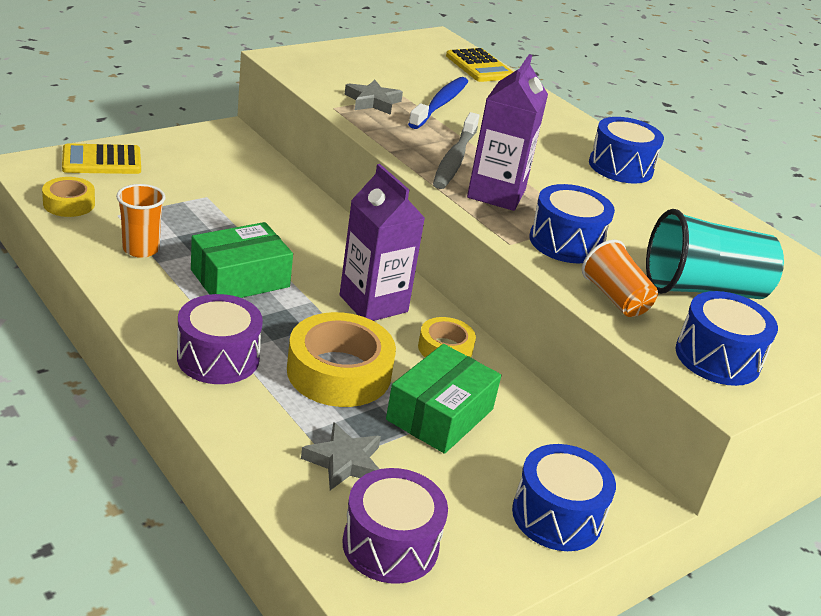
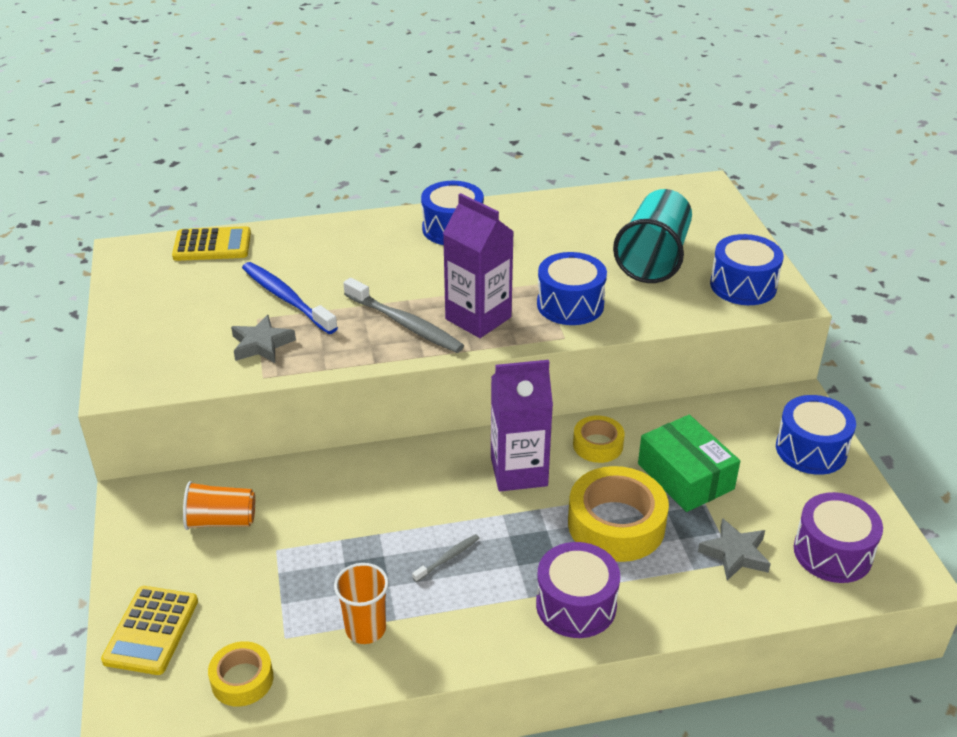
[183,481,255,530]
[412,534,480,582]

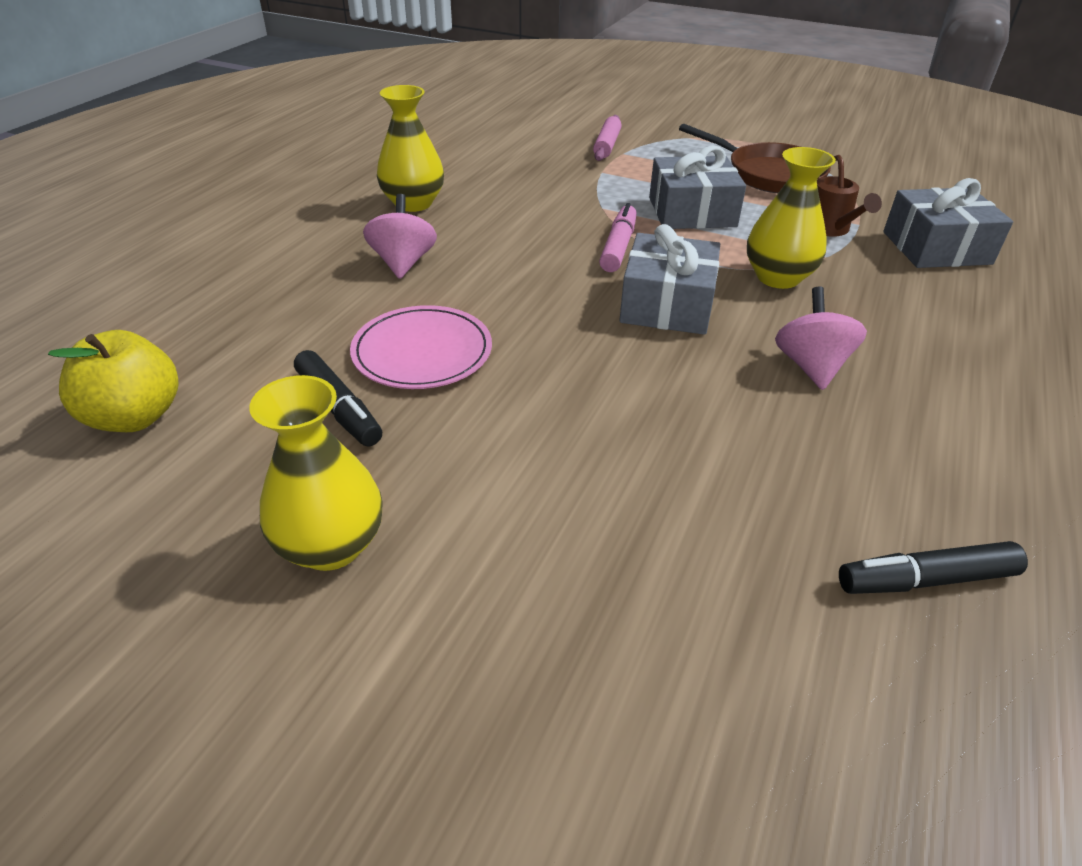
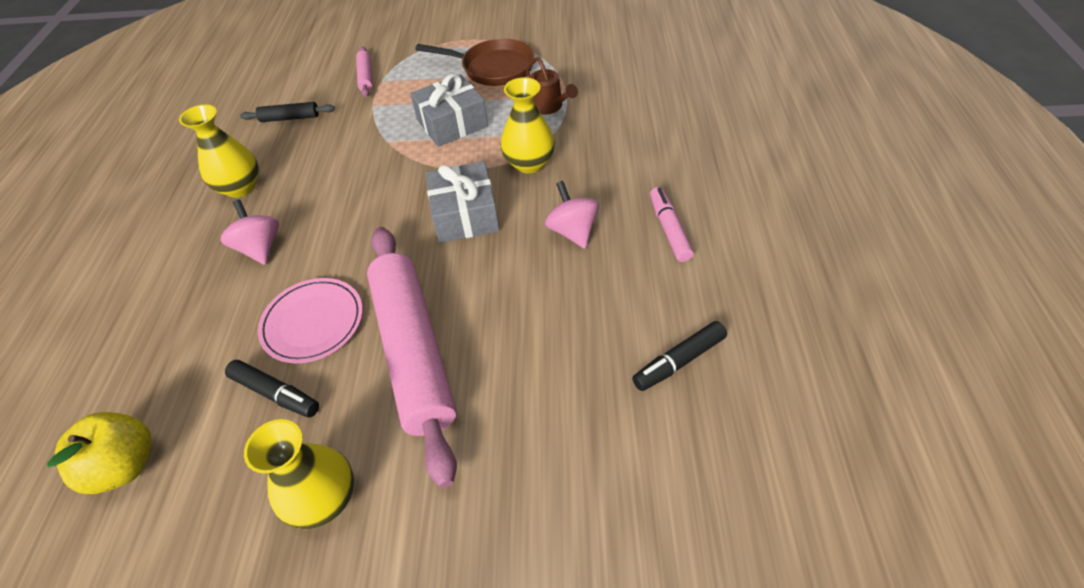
[883,178,1013,268] (first image)
[240,102,335,122]
[367,227,457,488]
[650,187,694,262]

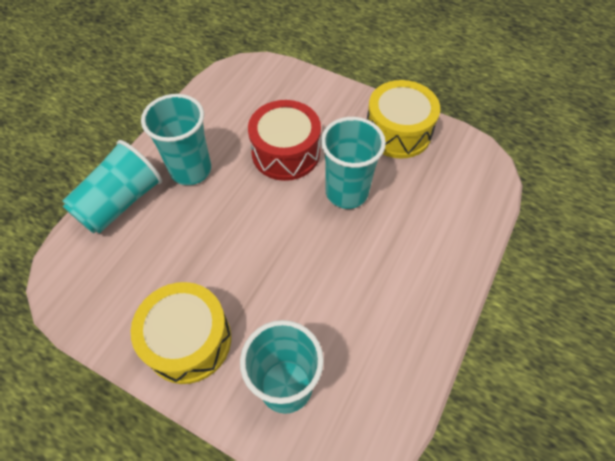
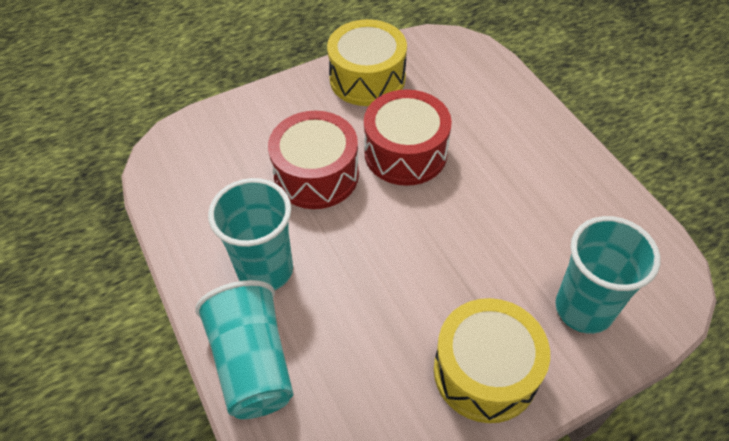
[364,89,452,186]

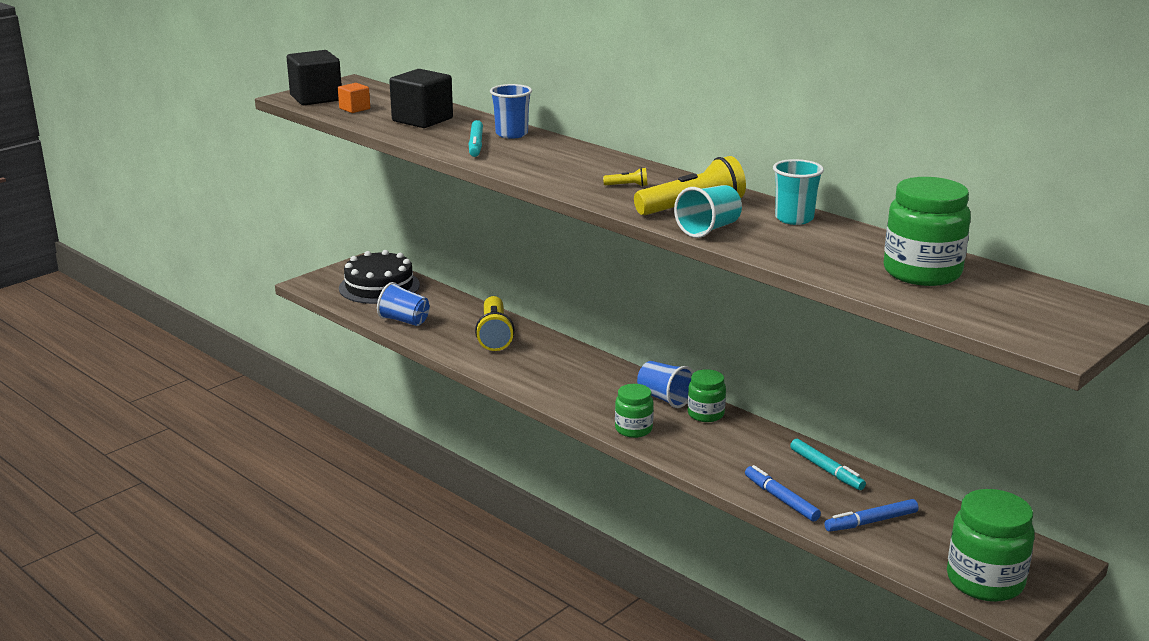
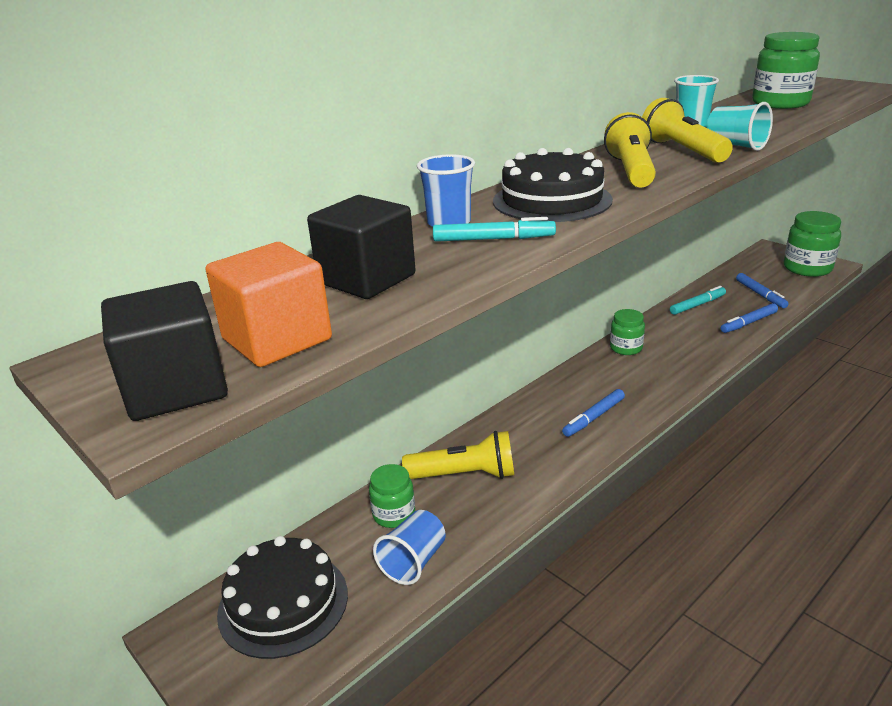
[637,361,694,408] (first image)
[493,148,613,222]
[562,389,625,437]
[369,464,415,528]
[206,242,332,367]
[604,112,656,188]

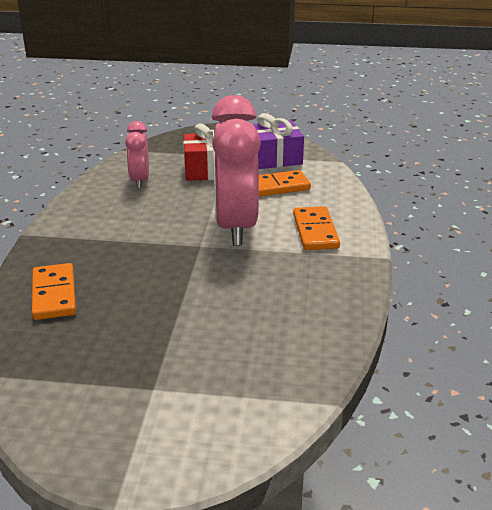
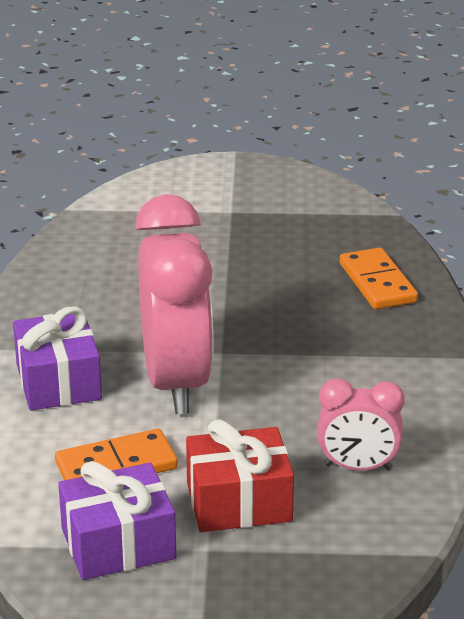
[13,306,102,410]
[317,378,405,471]

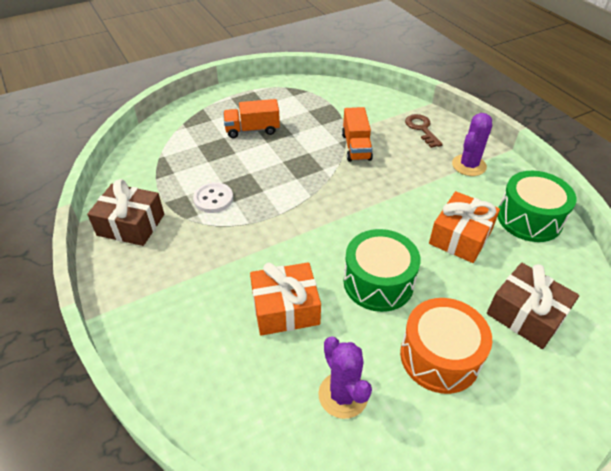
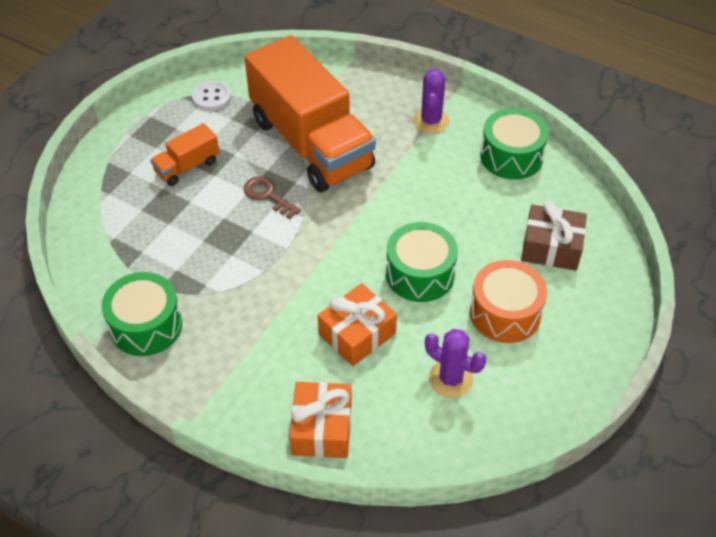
[192,81,231,111]
[244,176,301,219]
[290,382,352,458]
[102,272,182,356]
[244,35,376,192]

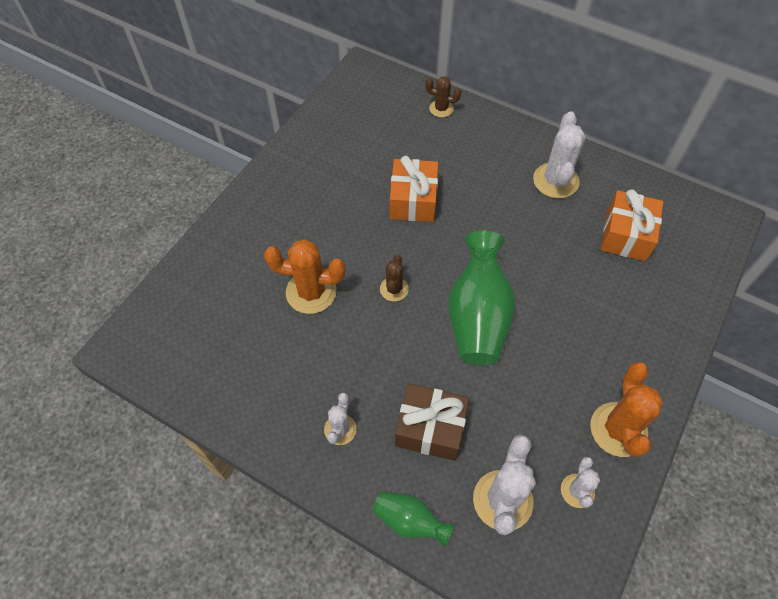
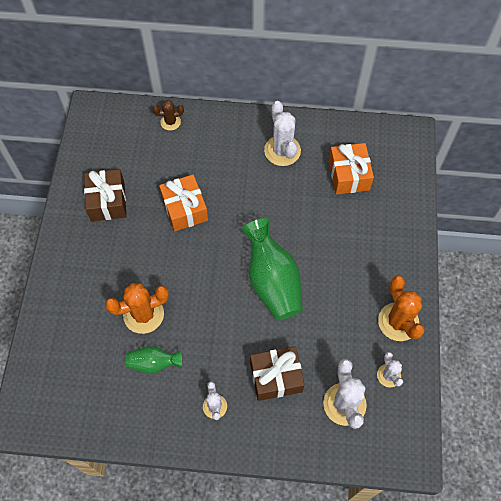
[380,255,409,301] (first image)
[84,169,127,221]
[125,346,182,374]

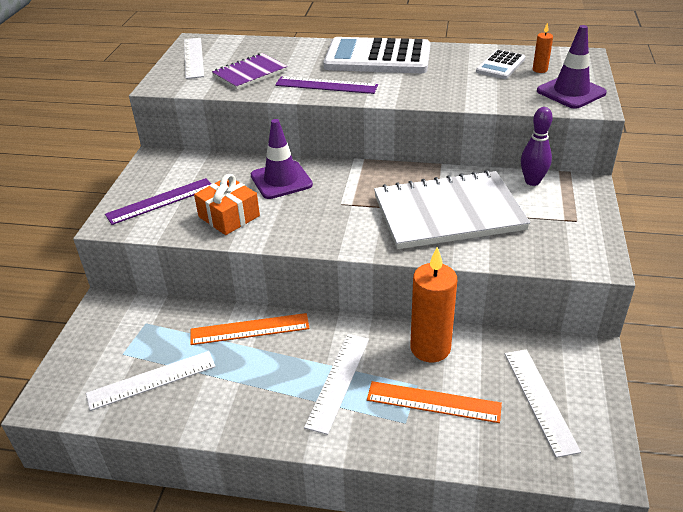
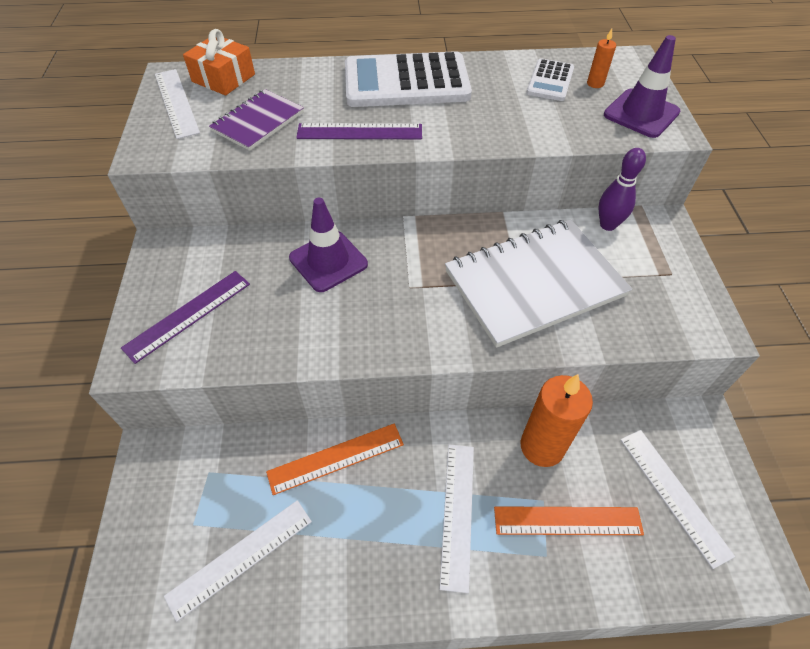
[183,29,255,96]

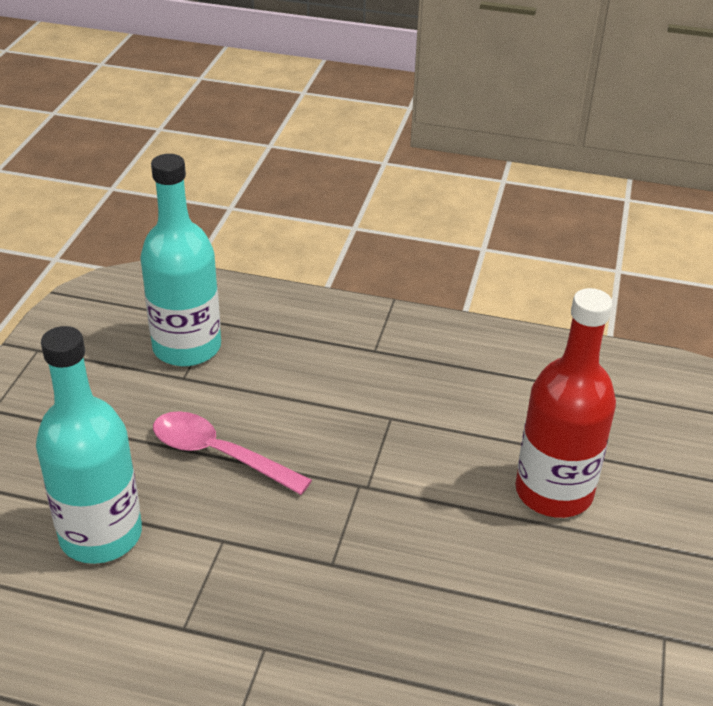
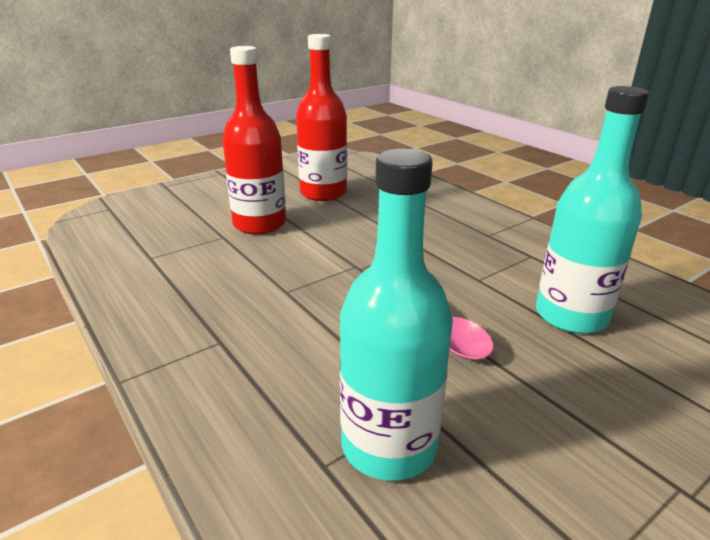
[296,34,347,201]

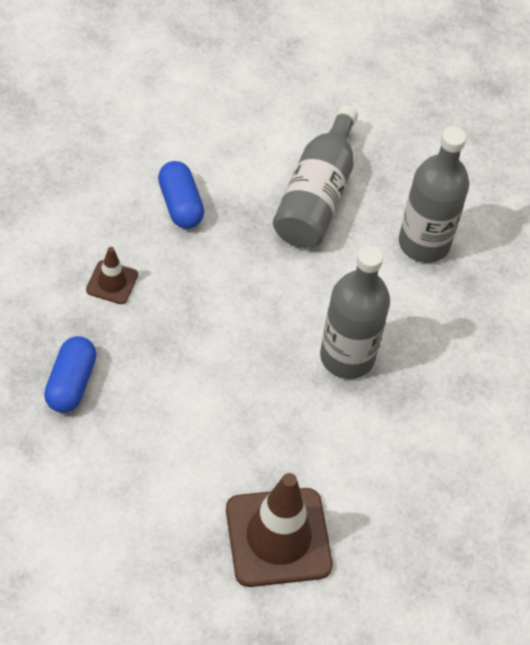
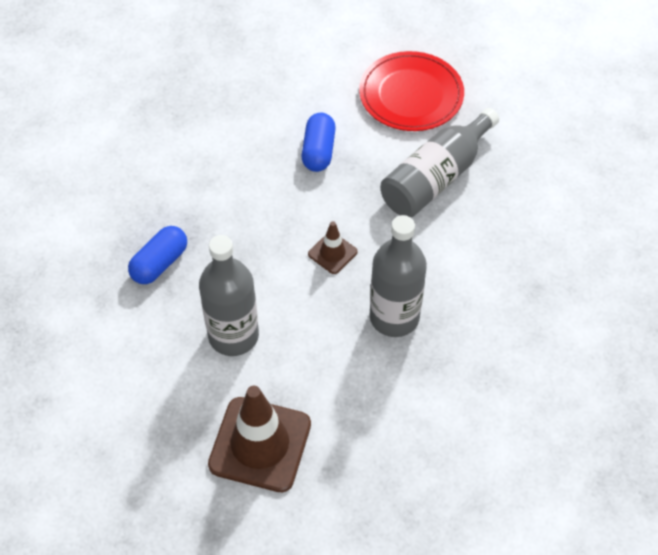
[359,51,464,131]
[308,221,357,274]
[199,235,259,356]

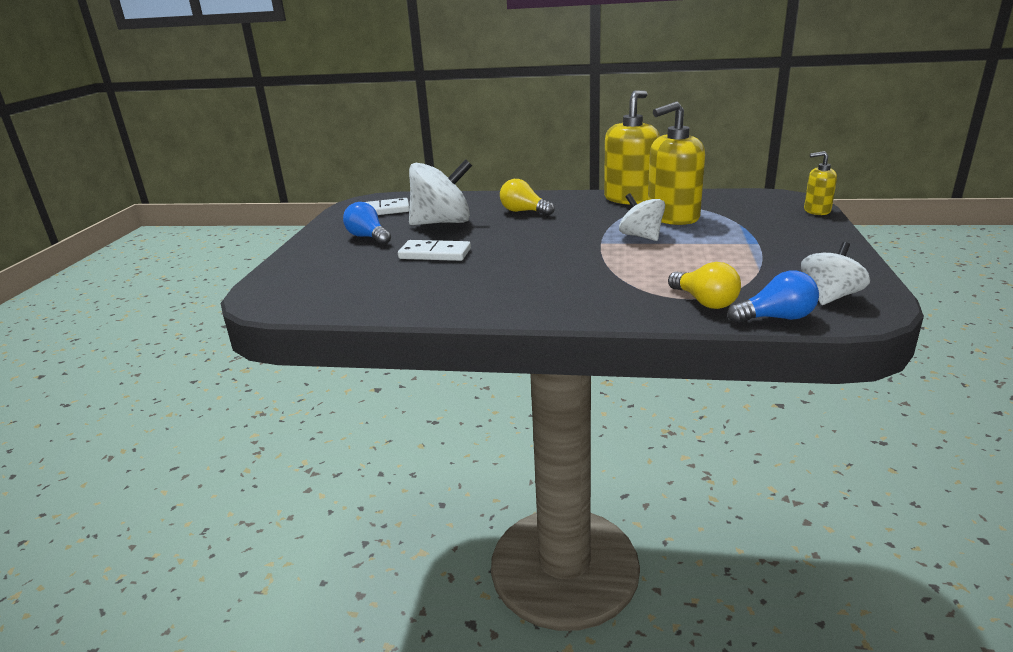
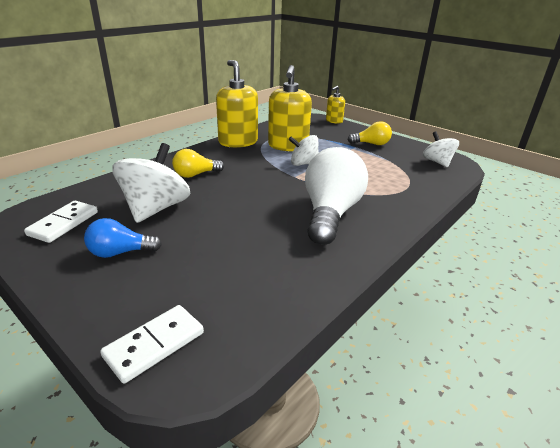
[727,271,819,323] (first image)
[305,147,368,245]
[100,305,204,384]
[348,121,392,145]

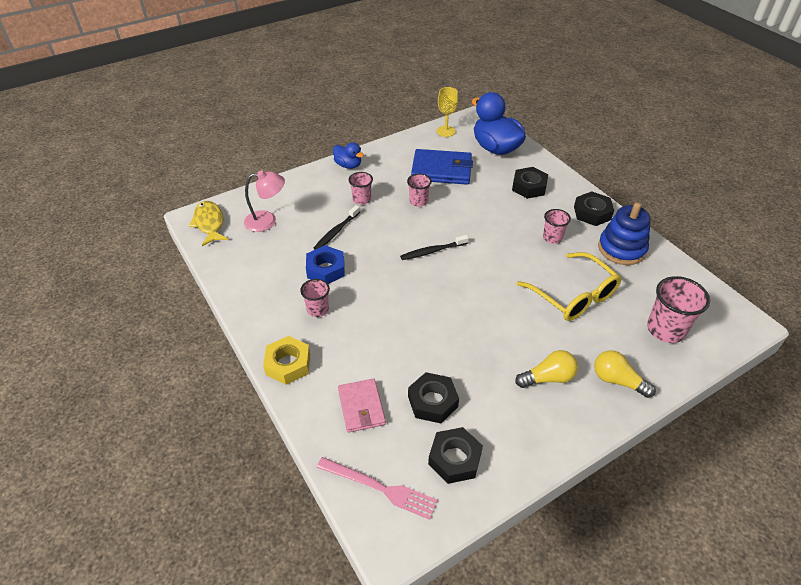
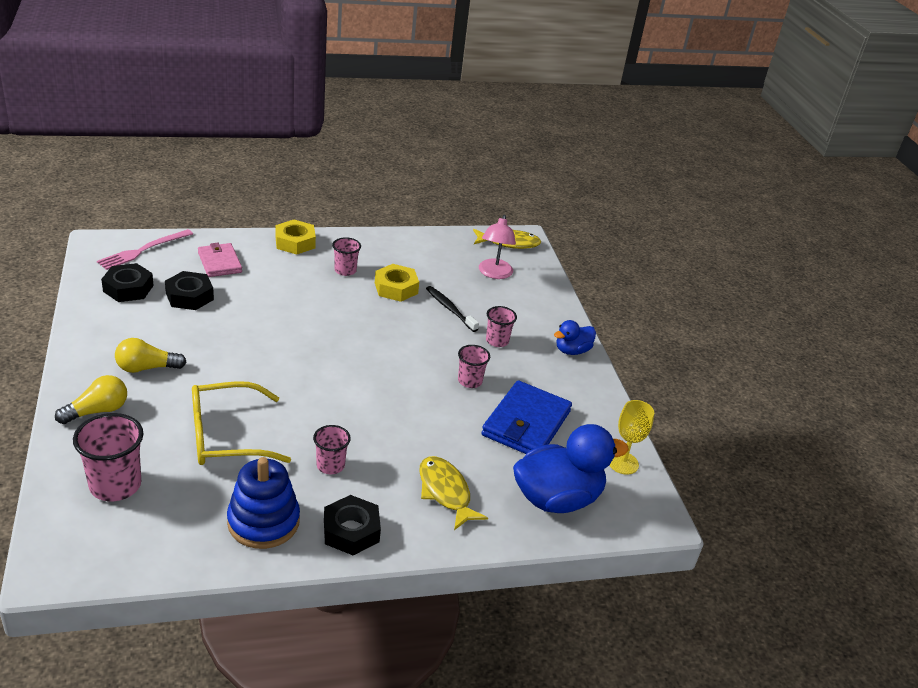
[400,235,469,260] (first image)
[419,456,488,530]
[375,264,419,302]
[198,243,242,277]
[115,338,186,373]

